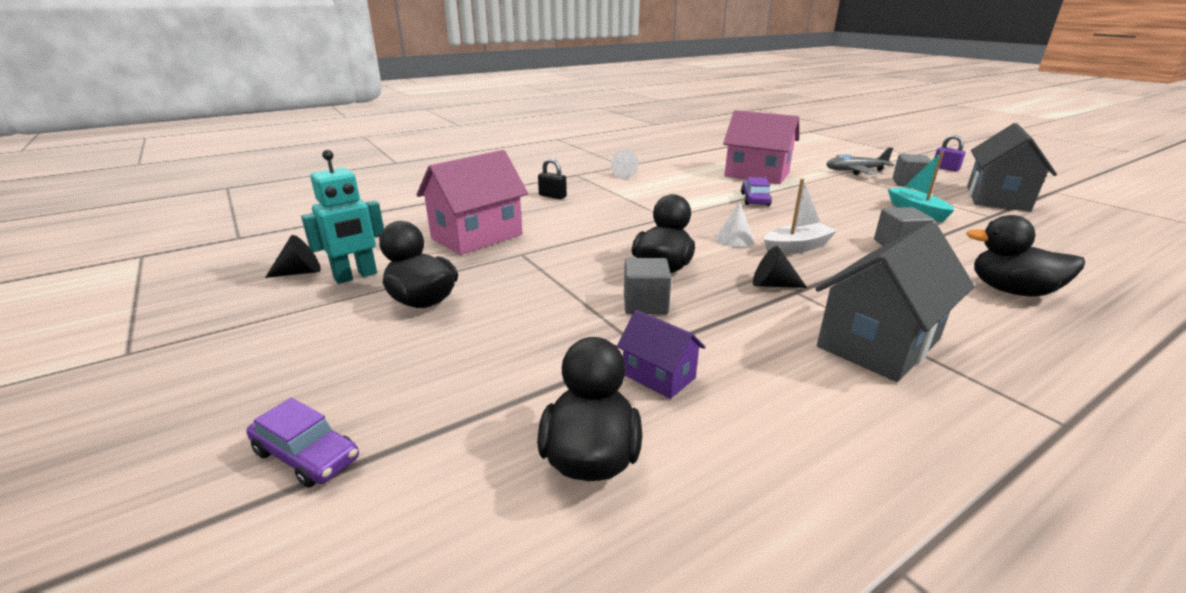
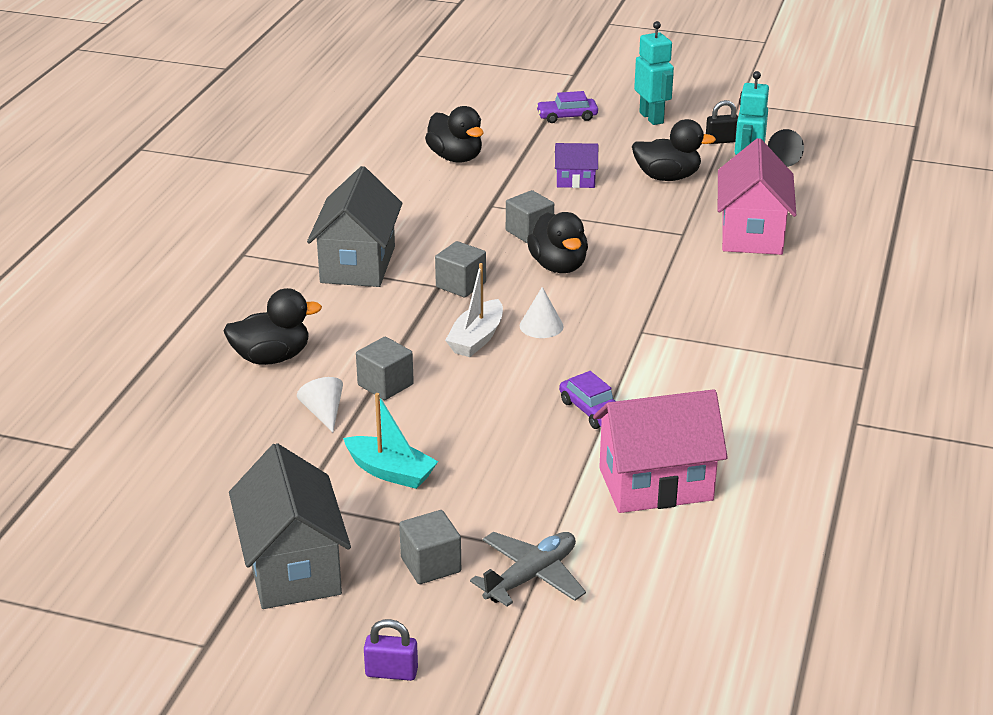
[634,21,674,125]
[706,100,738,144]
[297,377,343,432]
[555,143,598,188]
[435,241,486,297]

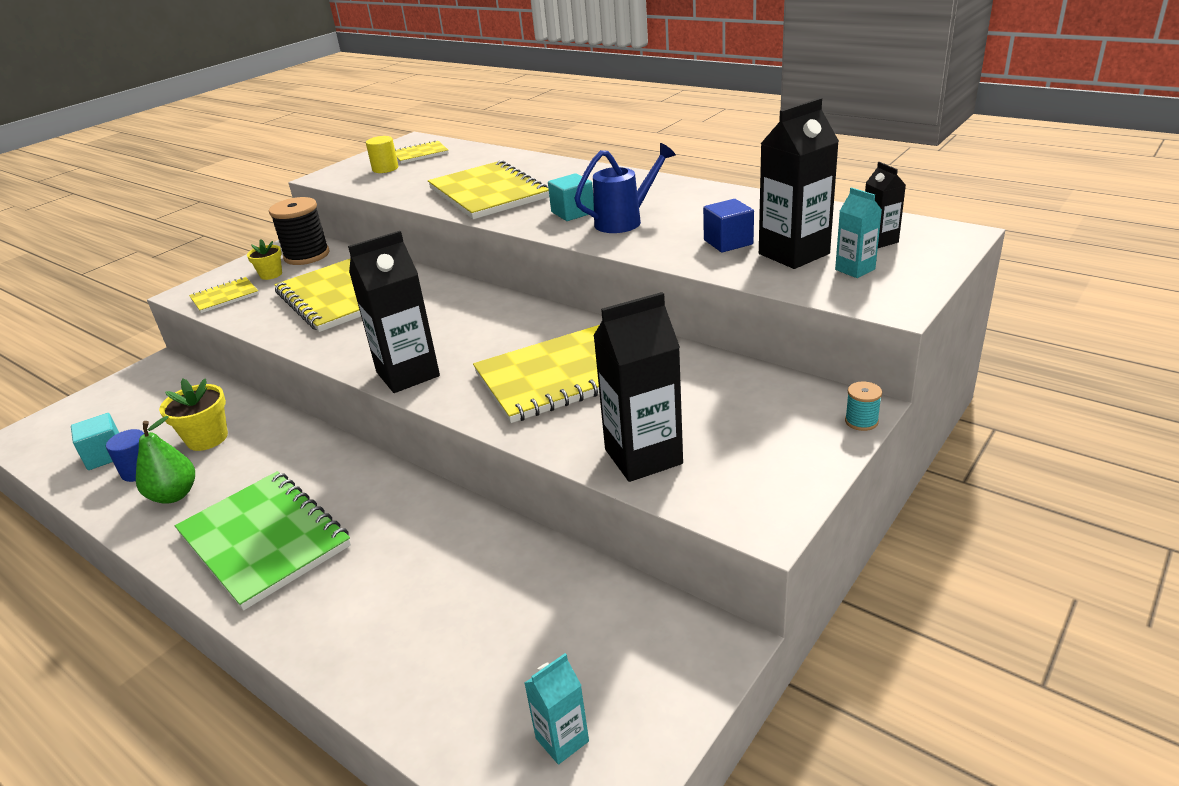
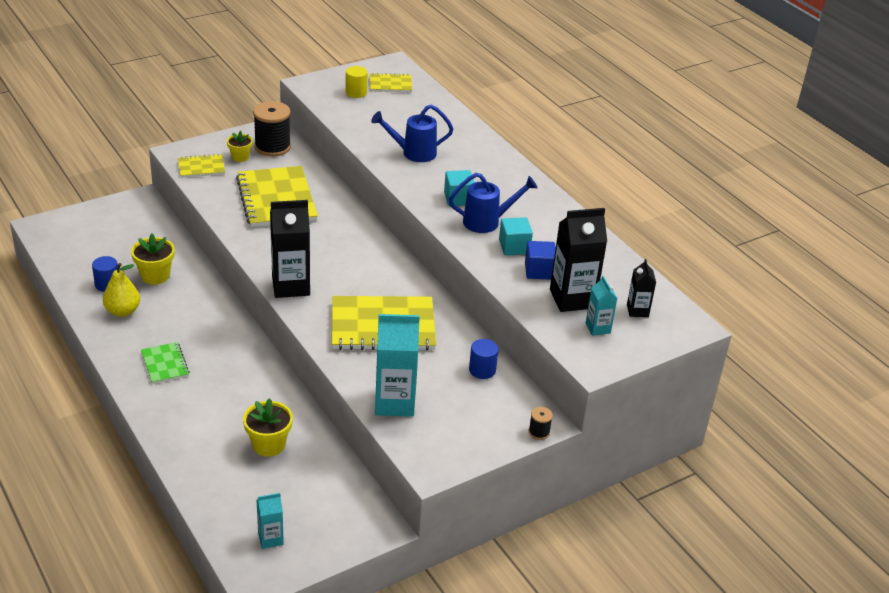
[243,398,293,457]
[469,339,499,379]
[499,217,533,255]
[371,105,453,162]
[103,263,140,317]
[375,314,420,417]
[529,407,553,440]
[141,342,190,384]

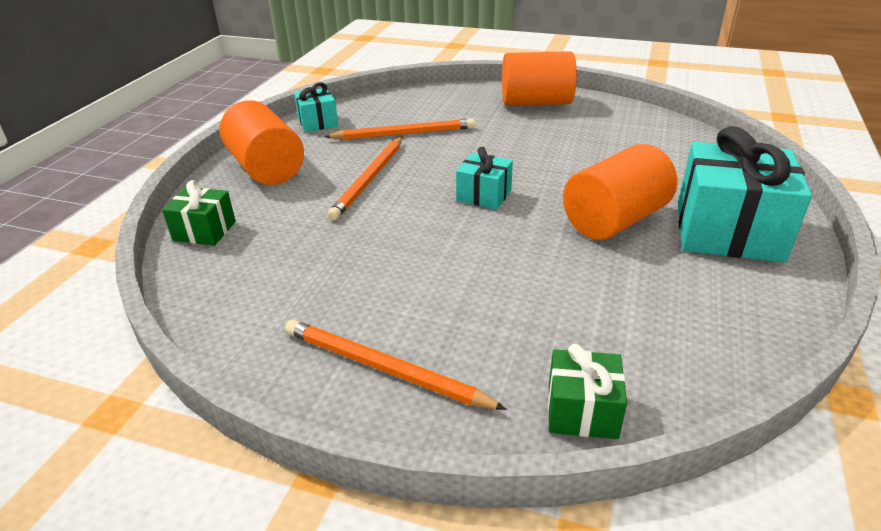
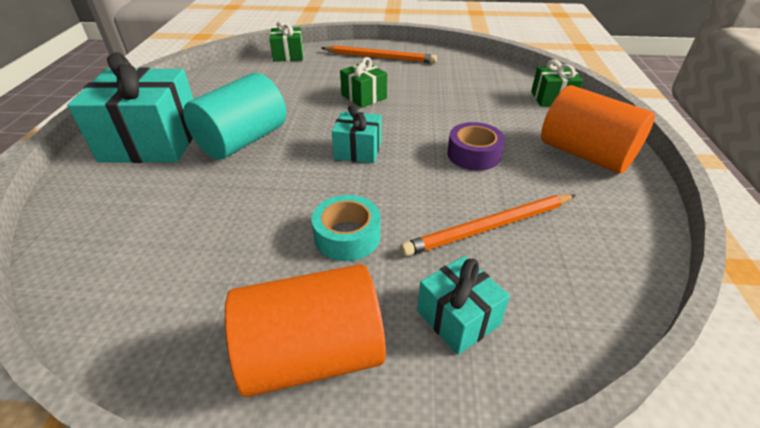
[312,195,381,261]
[340,57,387,108]
[417,256,510,355]
[447,122,505,171]
[183,73,286,160]

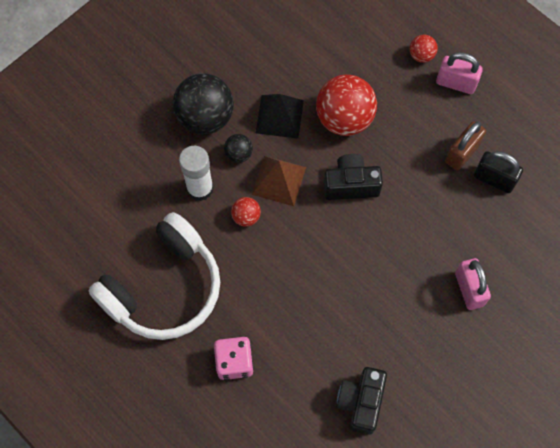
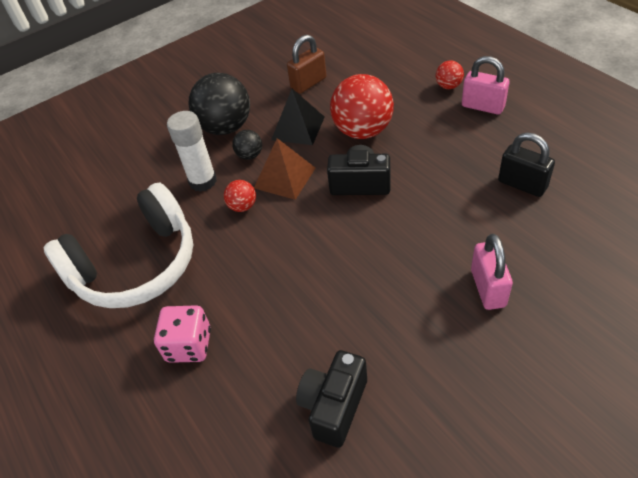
[287,35,327,94]

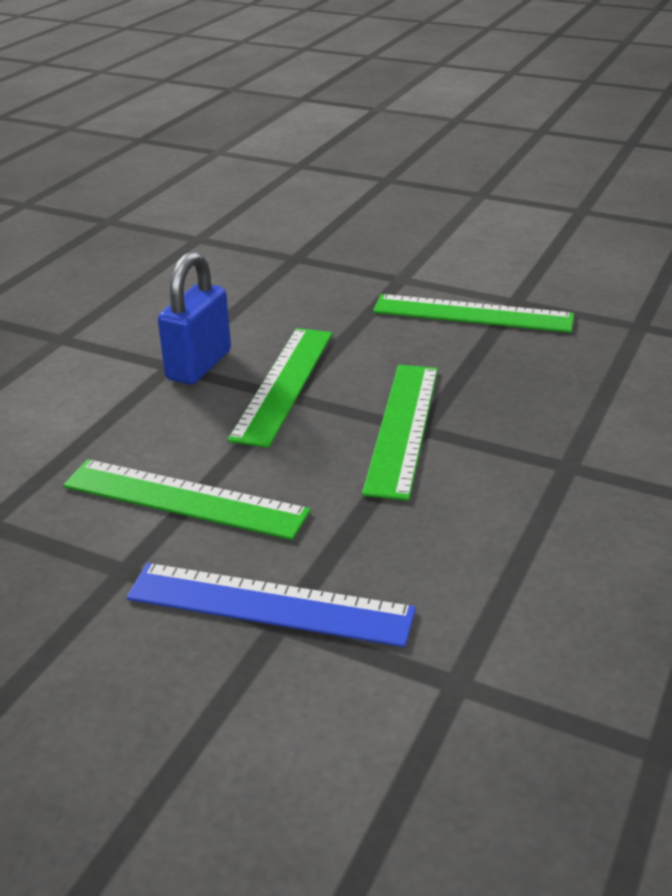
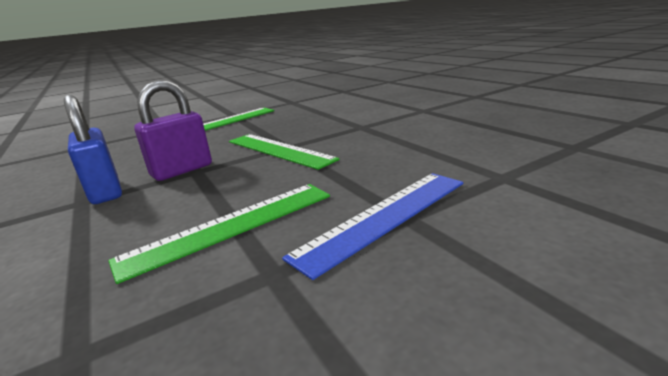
[134,80,212,181]

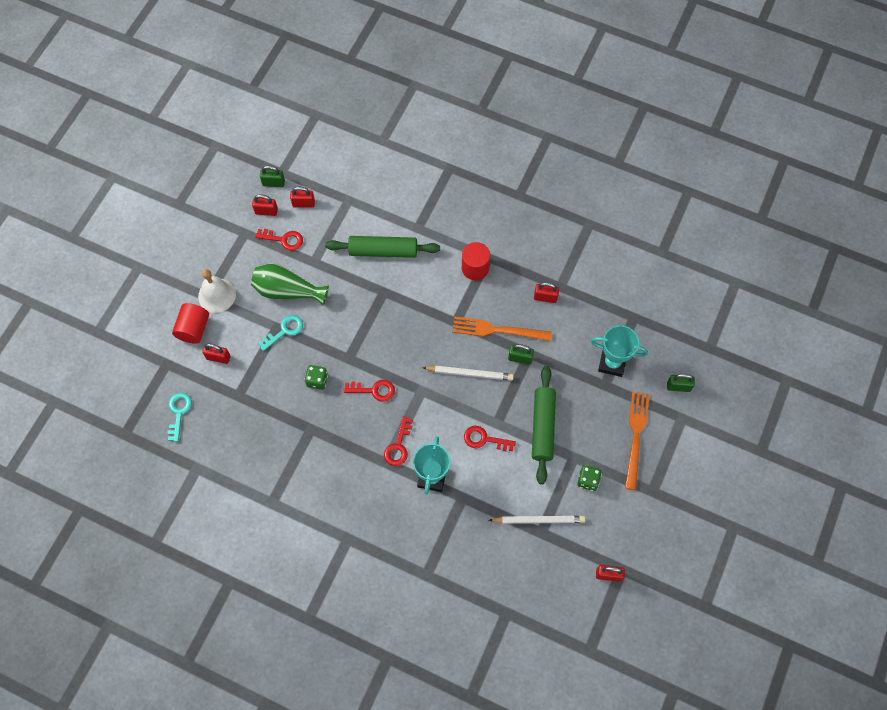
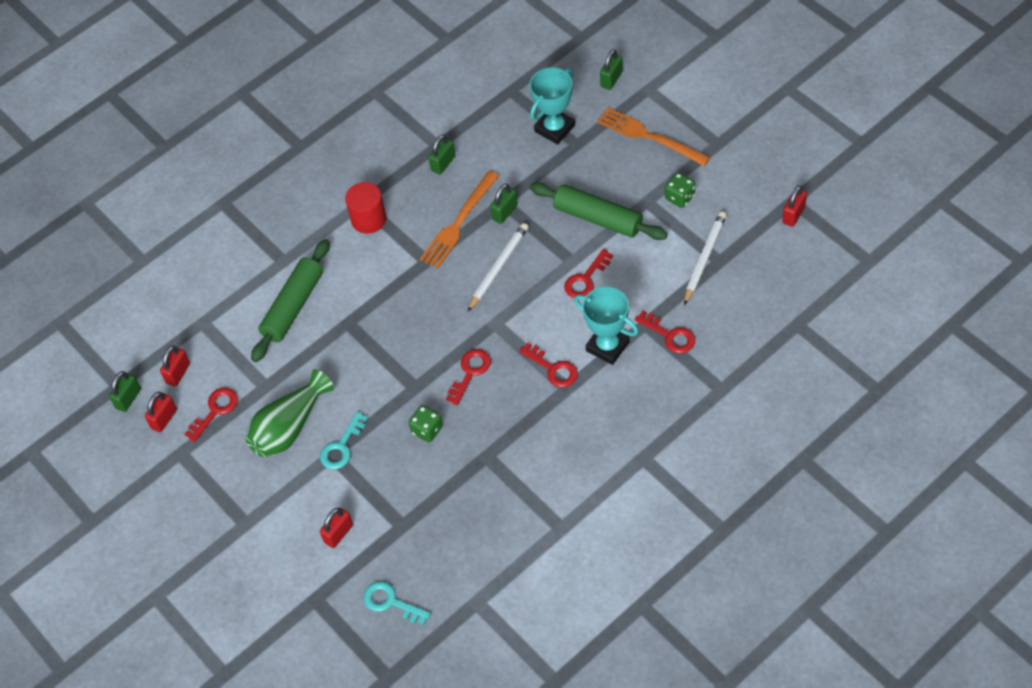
[172,303,209,344] (first image)
[198,269,236,313] (first image)
[635,311,695,354]
[428,134,455,175]
[320,411,368,470]

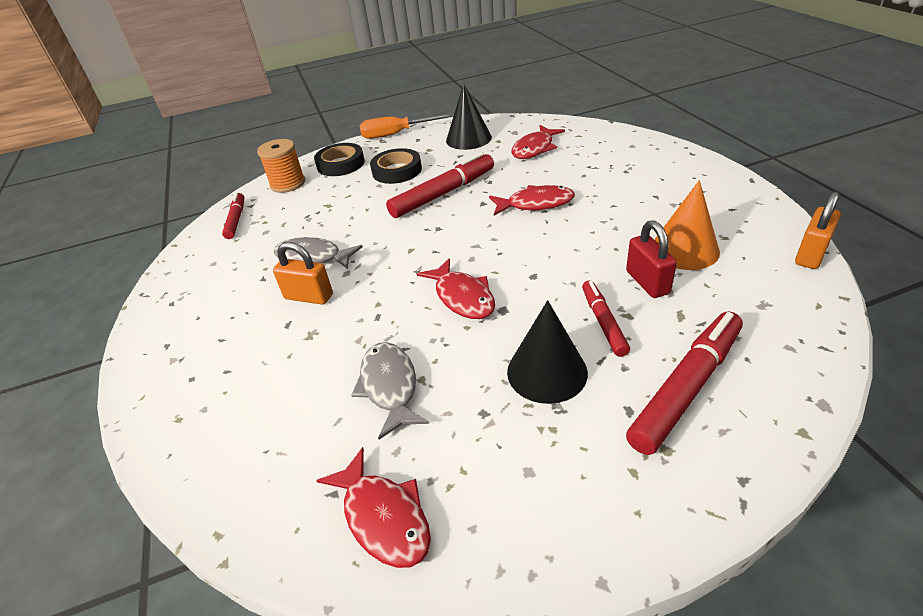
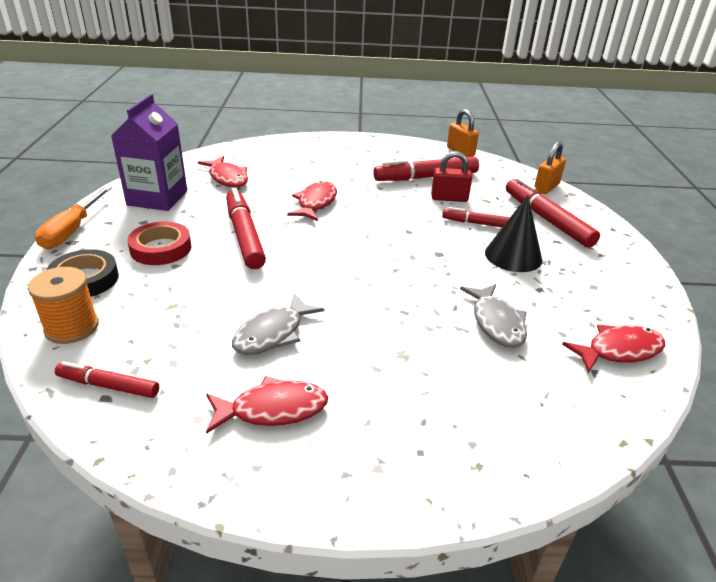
[534,142,566,194]
[206,376,328,434]
[111,94,187,211]
[373,156,479,181]
[127,222,191,265]
[460,284,527,348]

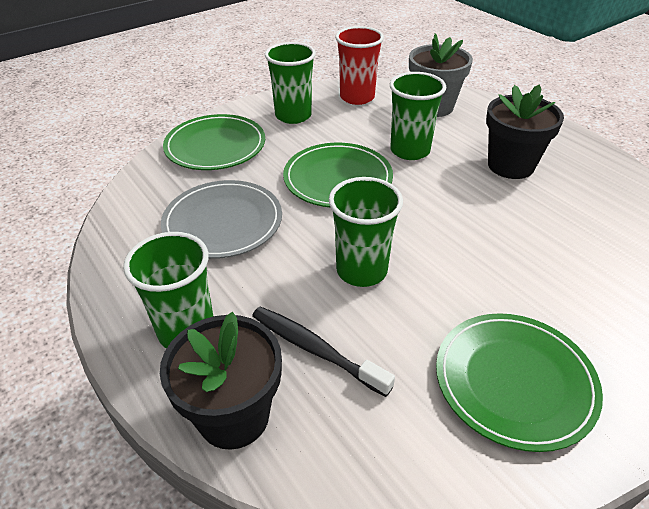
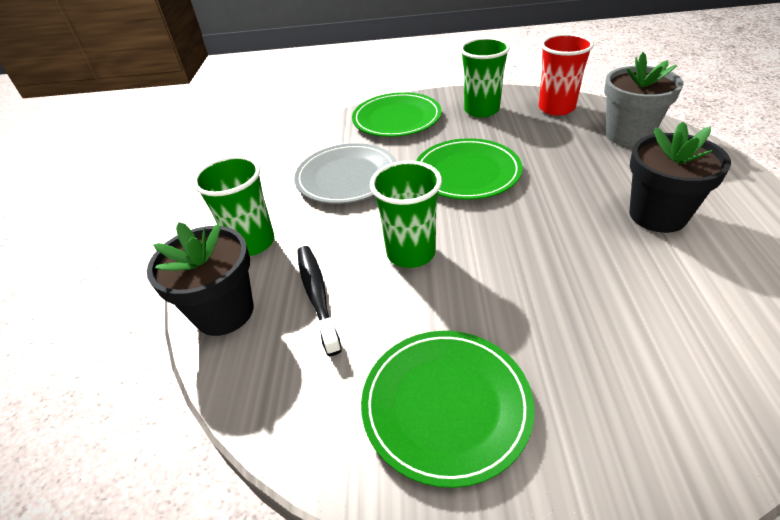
[390,72,446,160] (first image)

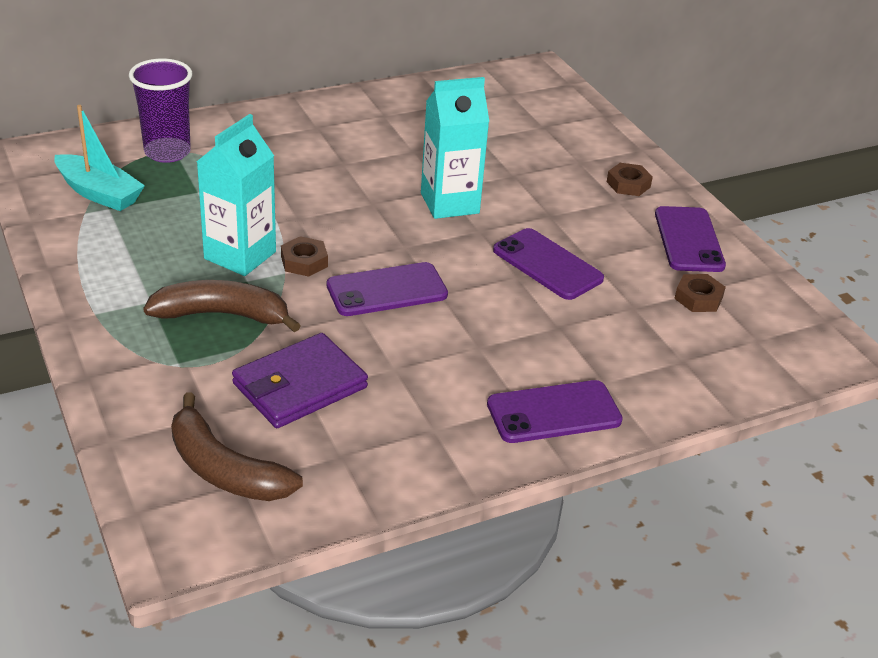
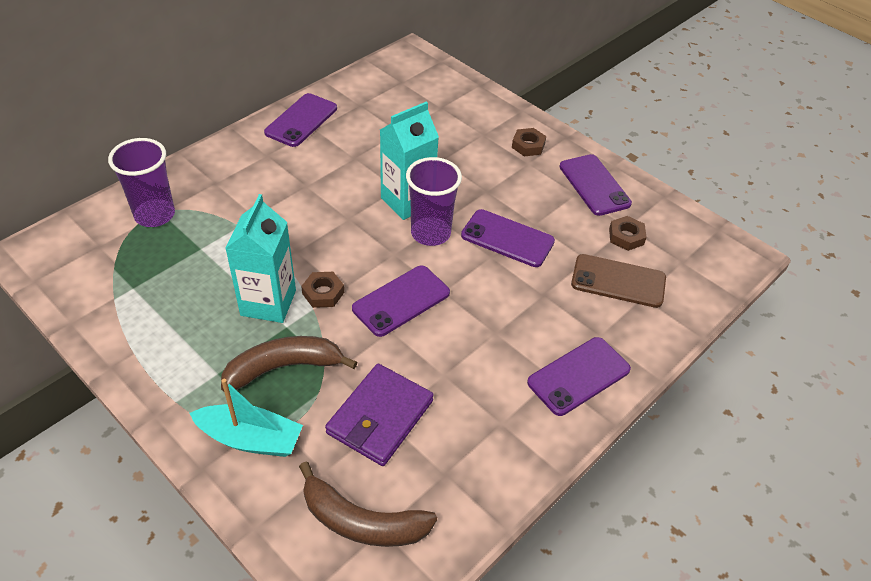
[264,93,337,147]
[406,157,462,246]
[571,254,666,308]
[189,379,303,457]

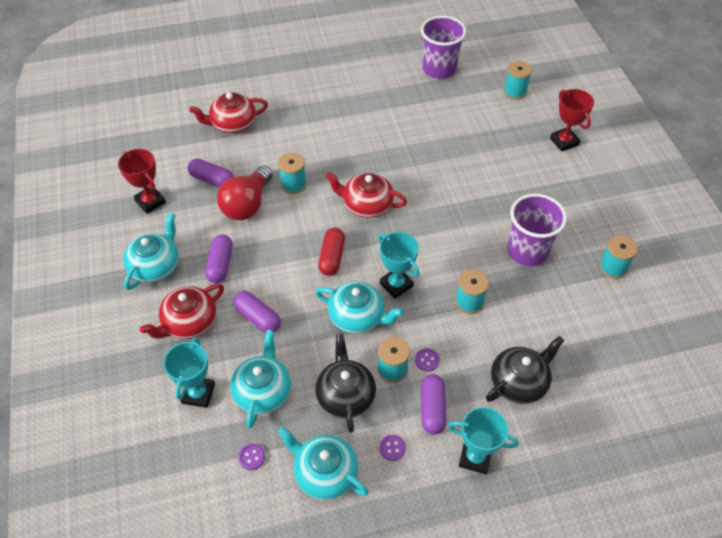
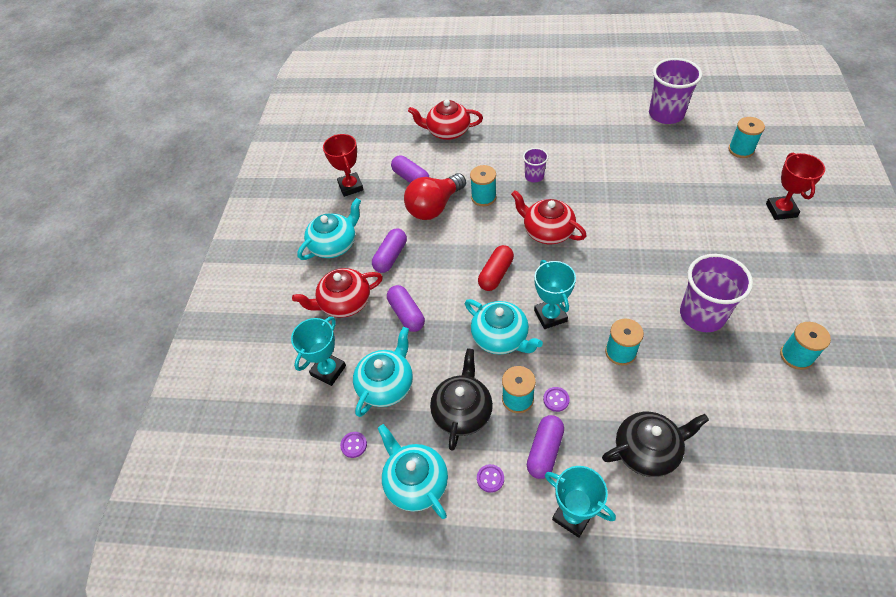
[523,148,548,182]

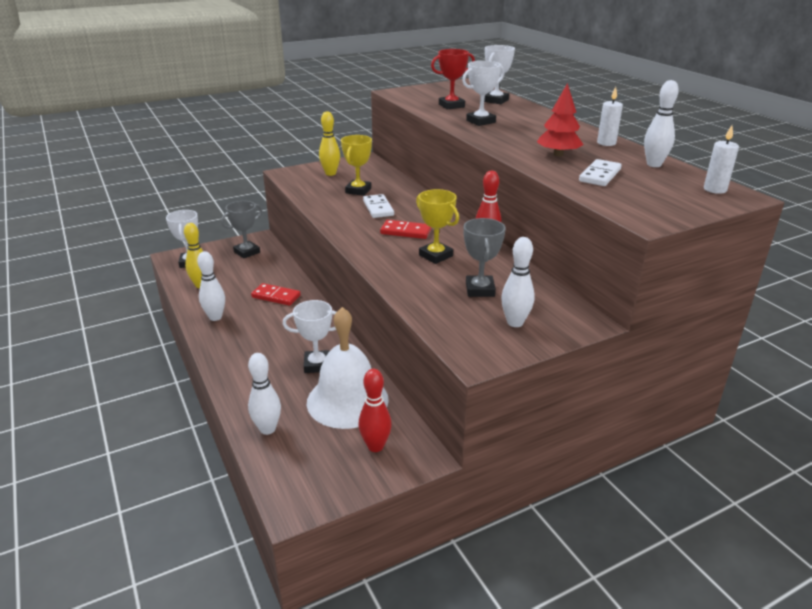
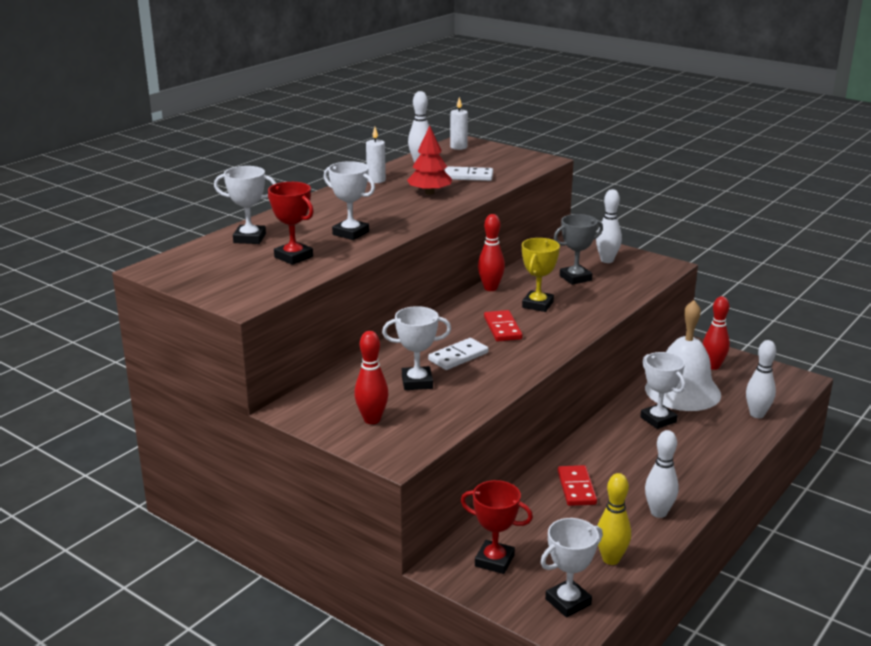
[461,480,533,574]
[354,331,388,424]
[382,306,451,390]

